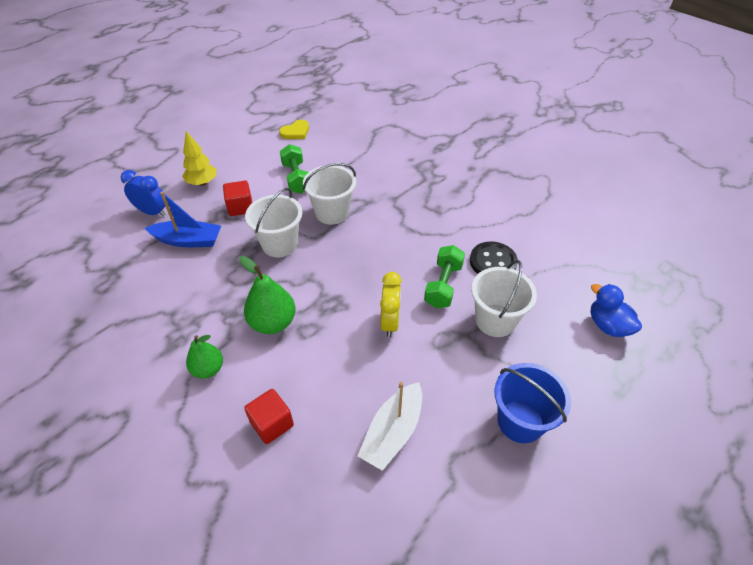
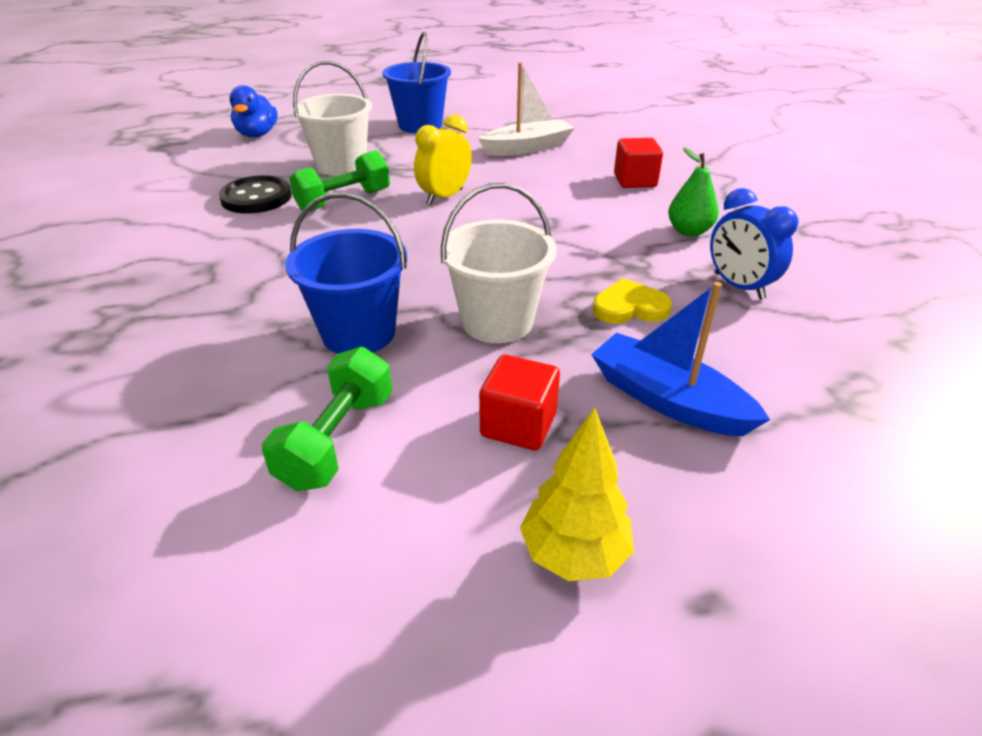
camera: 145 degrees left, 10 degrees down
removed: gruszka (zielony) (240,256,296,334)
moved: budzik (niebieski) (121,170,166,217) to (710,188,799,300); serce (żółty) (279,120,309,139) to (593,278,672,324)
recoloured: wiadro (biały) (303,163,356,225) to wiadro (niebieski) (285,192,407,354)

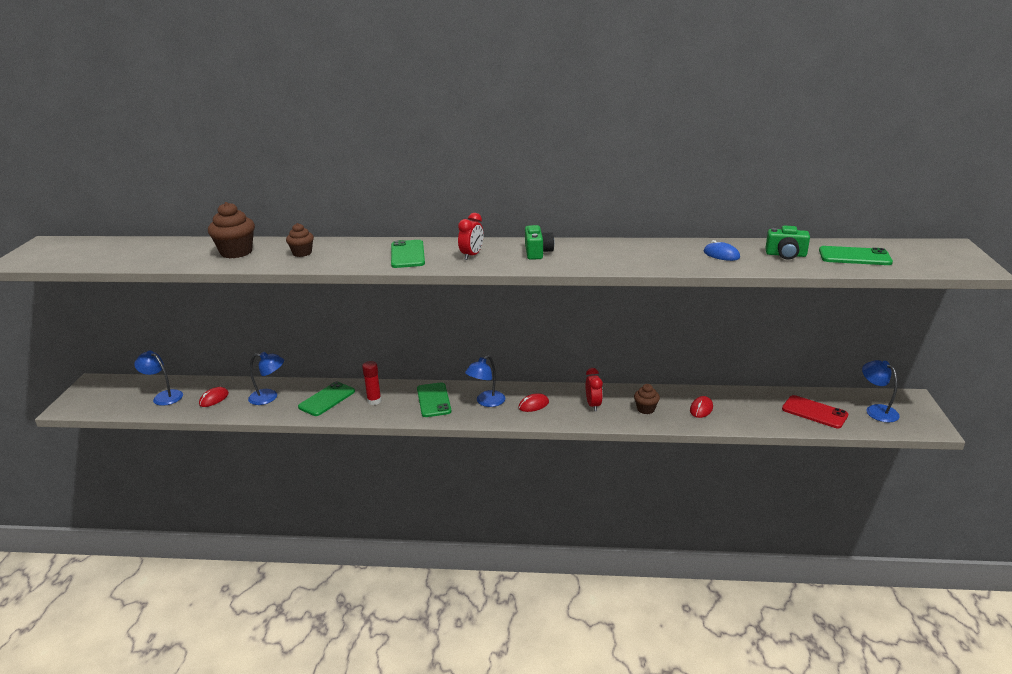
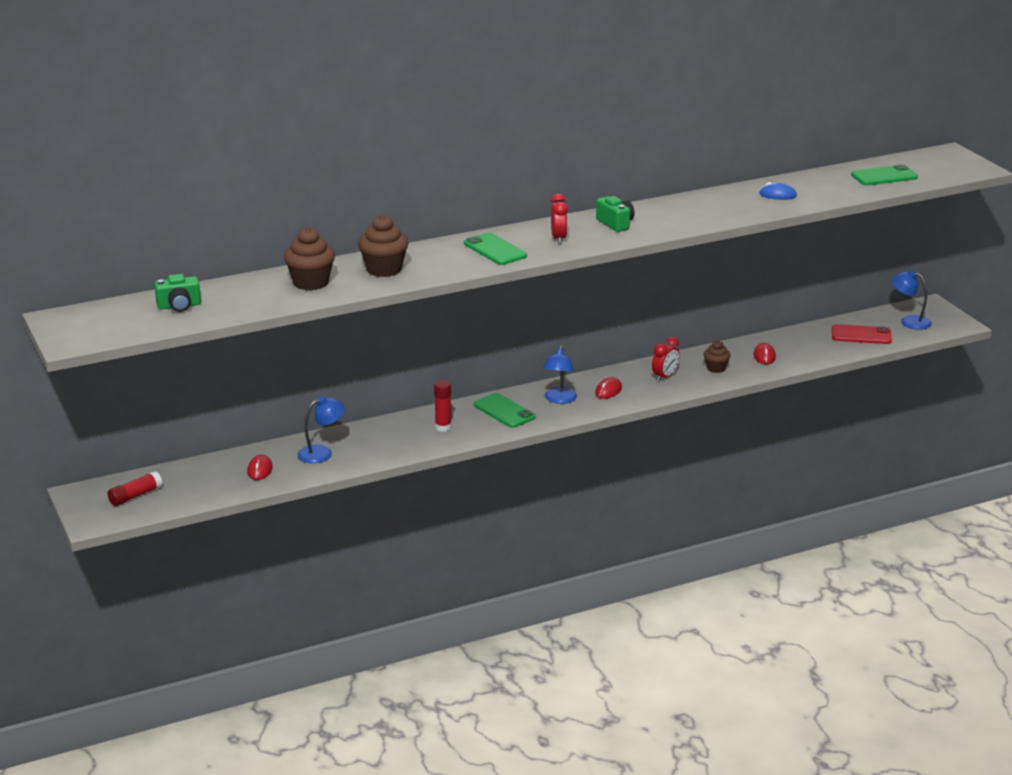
camera: 30 degrees left, 0 degrees up
removed: lampka (niebieski) (134,351,183,406); telefon (zielony) (298,382,355,416)
added: klej w sztyfcie (czerwony) (108,471,162,506)
moved: aparat fotograficzny (zielony) (766,226,810,260) to (154,274,201,312)
turned: budzik (czerwony) (586,368,603,411) = (652,337,680,381) 75 degrees clockwise
resized: muffinka (brązowy) (286,223,314,257) = (358,215,409,277) x1.67

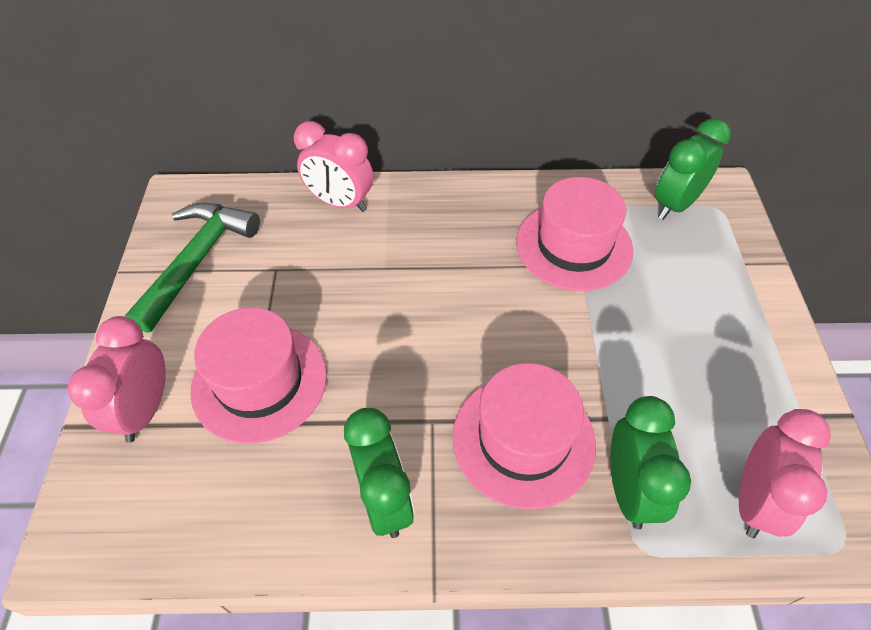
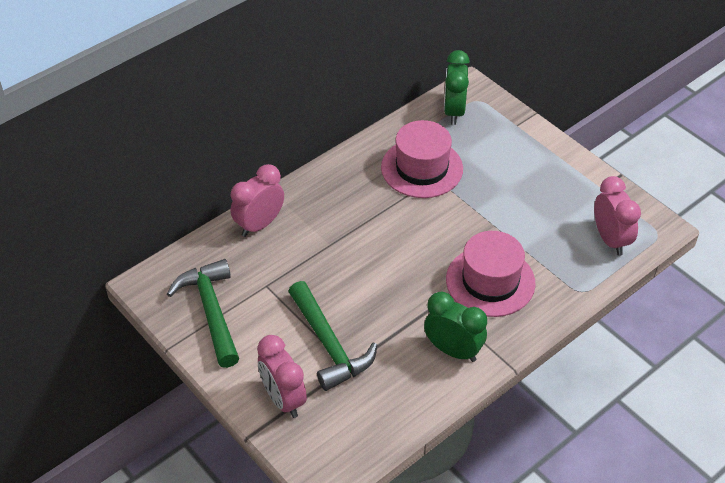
camera: 40 degrees left, 5 degrees down
removed: budzik (zielony) (611,396,691,529)
replaced: kapelusz (różowy) (190,308,327,444) to młotek (zielony) (288,281,377,391)
turned: budzik (różowy) (294,121,373,212) = (230,164,284,237) 150 degrees clockwise

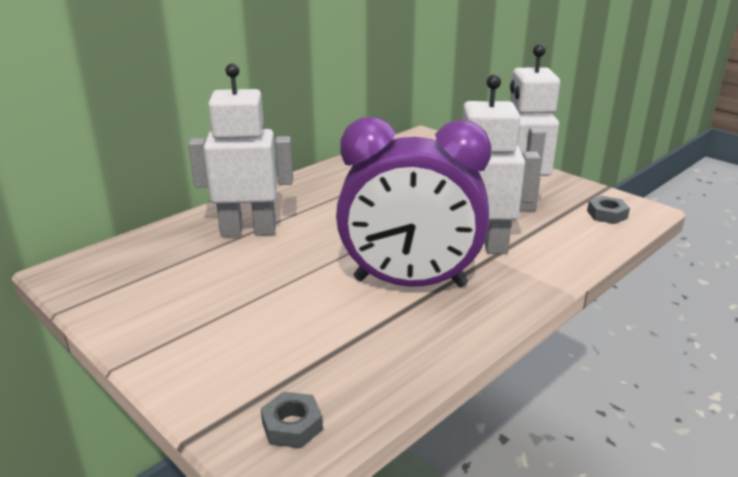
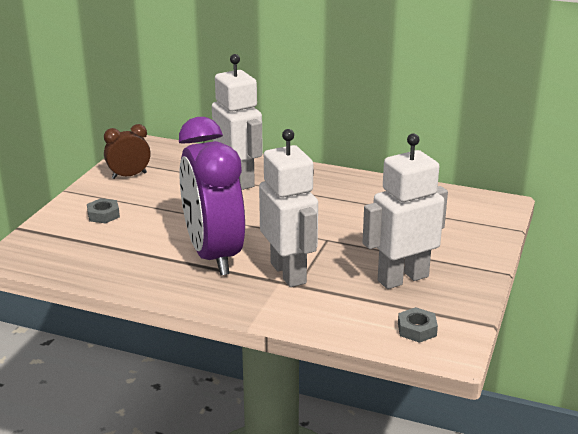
camera: 65 degrees right, 0 degrees up
added: budzik (brązowy) (104,124,151,179)
moved: nakrętka (szary) (261,392,323,448) to (87,198,120,223)

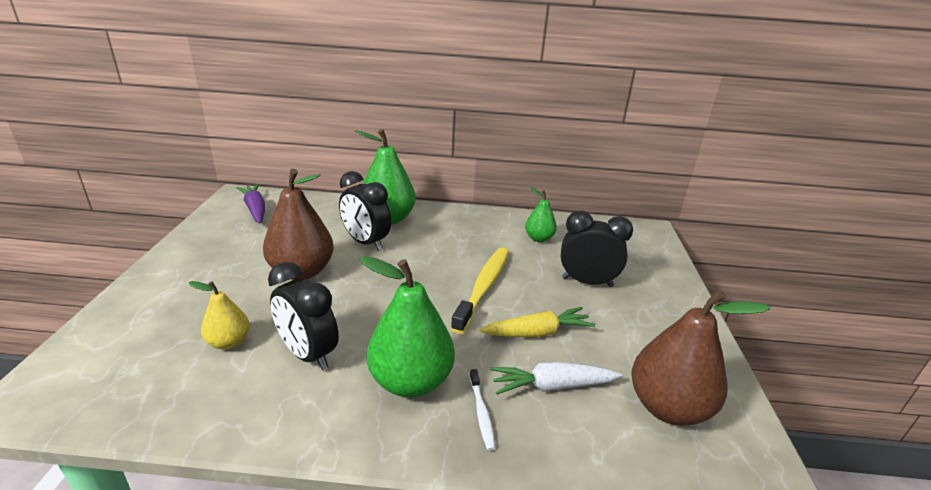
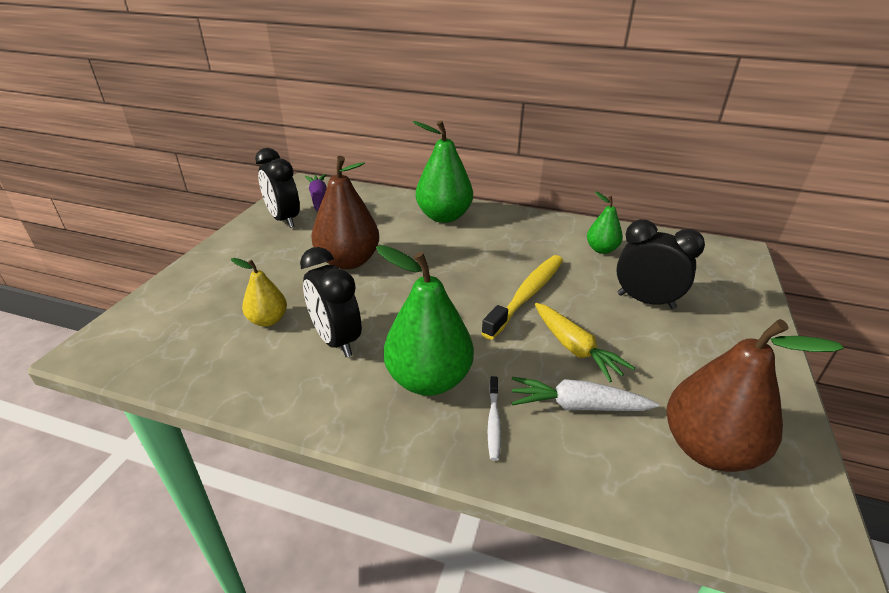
camera: 15 degrees right, 5 degrees up
moved: budzik (czarny) (339,171,391,251) to (255,148,300,228)
turned: marchewka (żółty) (479,307,595,337) = (535,303,635,382) 60 degrees clockwise

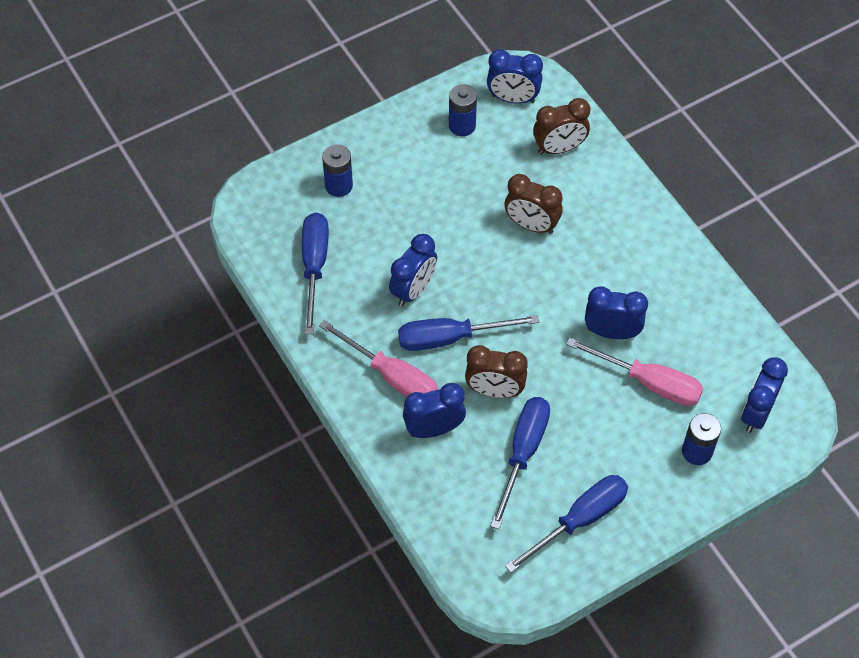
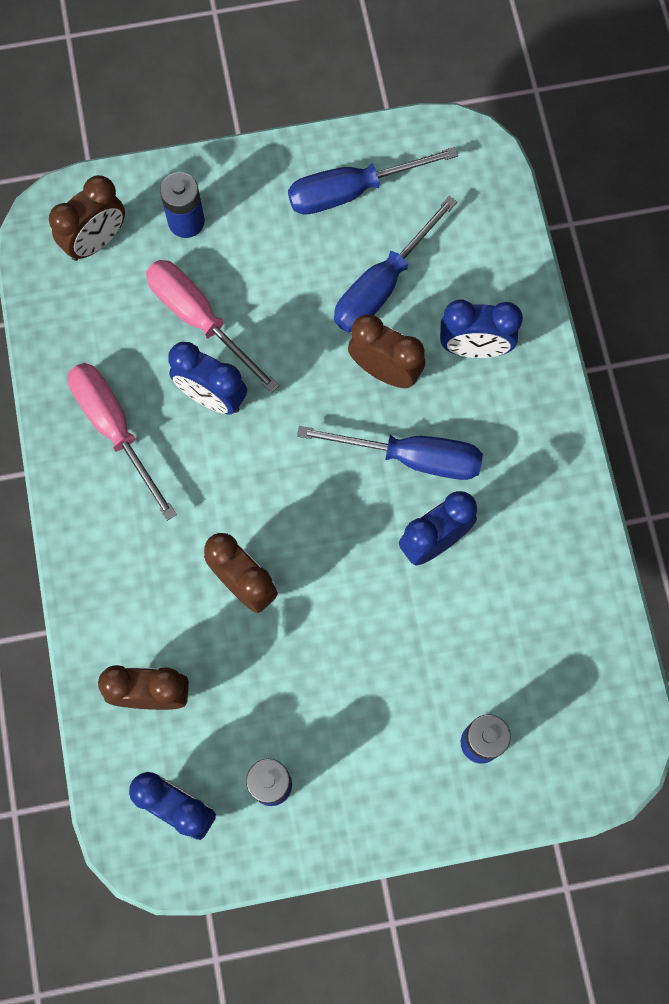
camera: 160 degrees left, 15 degrees up
removed: śrubokręt (niebieski) (302,213,329,334)
moved: śrubokręt (różowy) (319,320,438,397) to (67,363,177,521)
recoloured: budzik (niebieski) (741,357,788,433) to budzik (brązowy) (49,175,125,261)

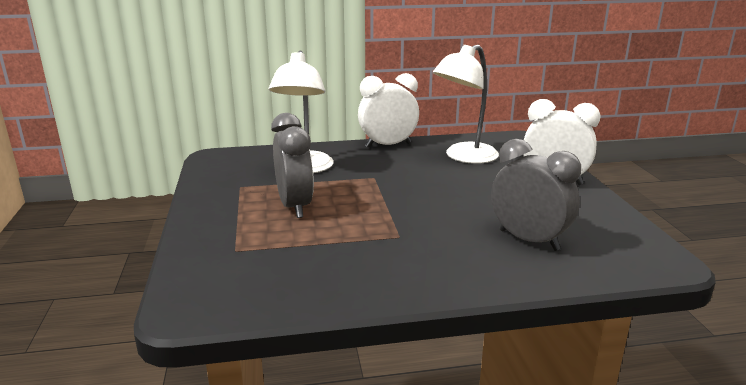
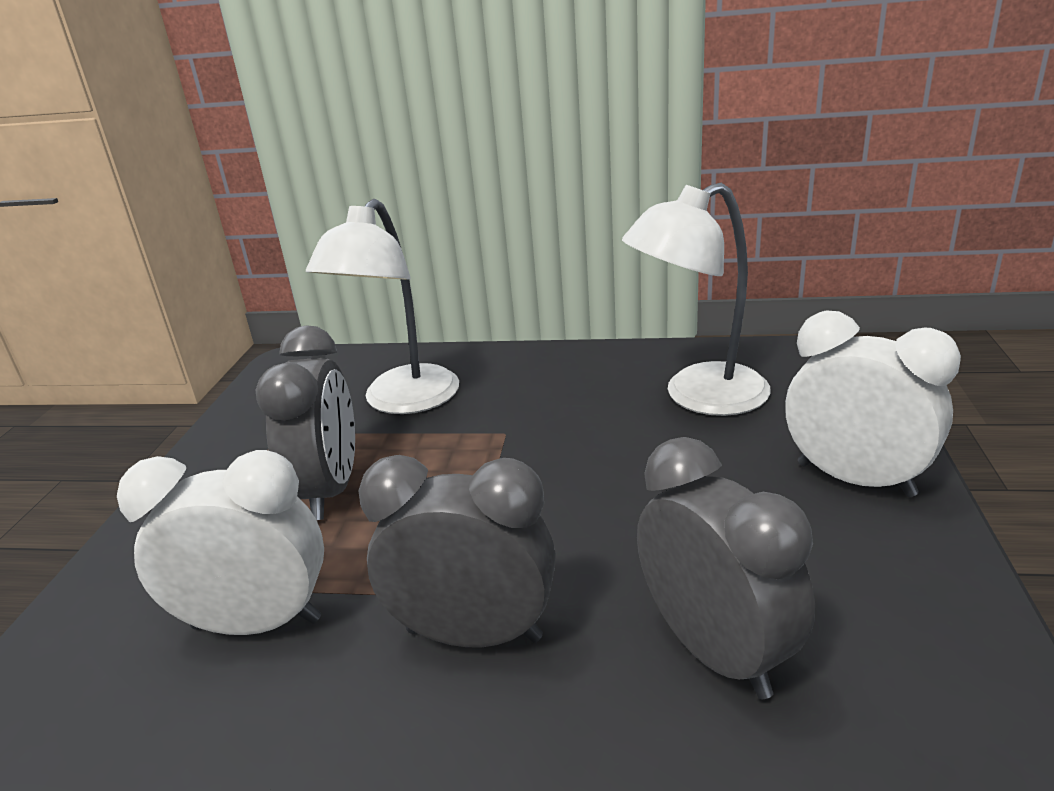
camera: 20 degrees right, 5 degrees up
added: budzik (szary) (359,455,556,647)
moved: budzik (biały) (358,73,419,148) to (117,450,324,635)

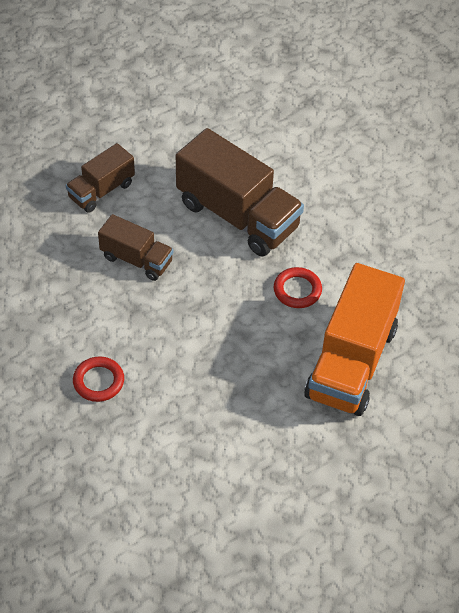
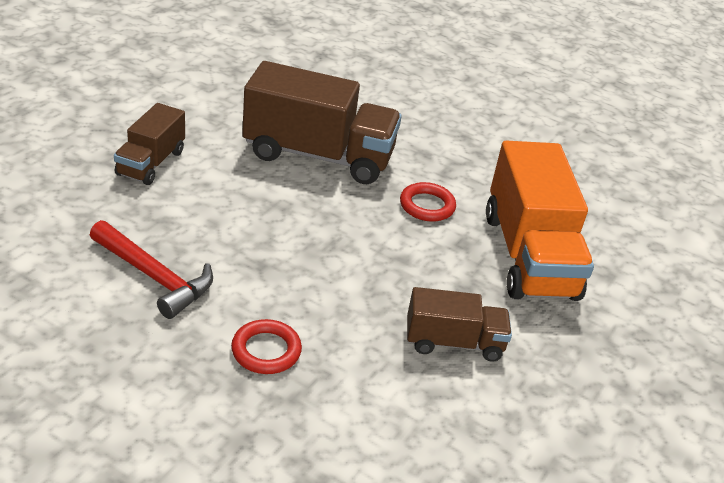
camera: 30 degrees left, 15 degrees down
added: młotek (czerwony) (90,220,213,319)
moved: ciężarówka (brązowy) (98,214,173,281) to (407,287,512,362)

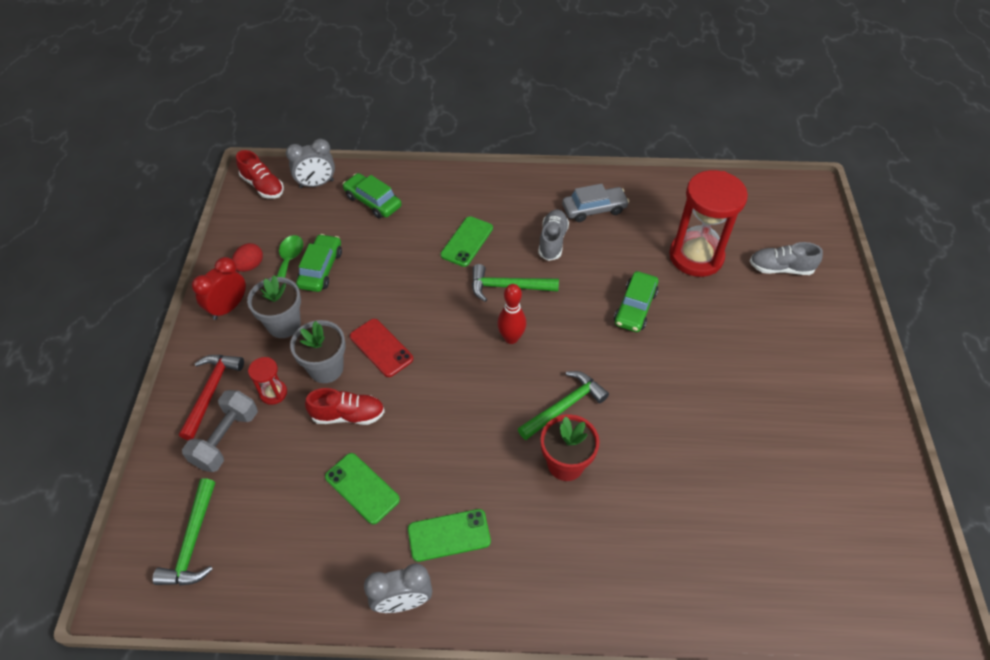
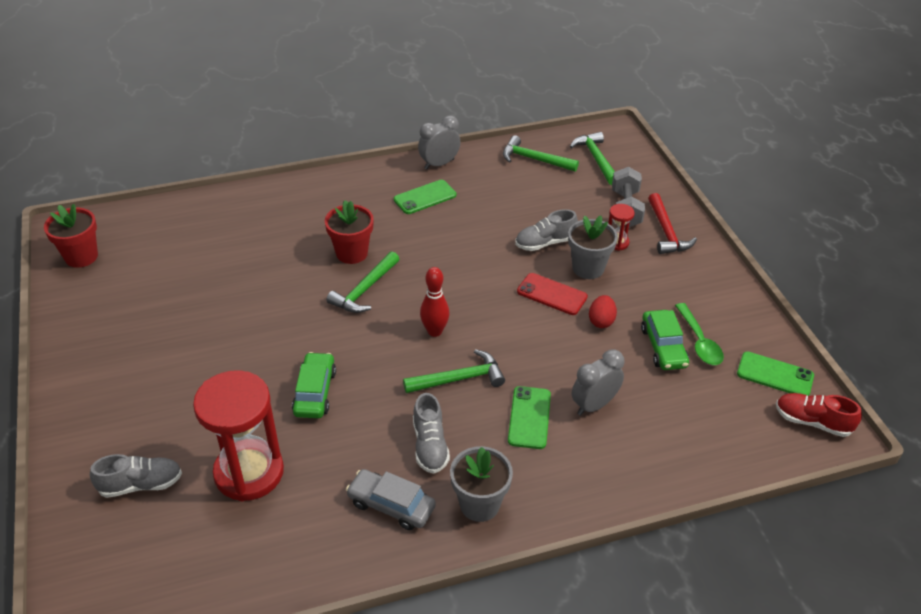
camera: 160 degrees right, 10 degrees down
removed: budzik (czerwony) (192,257,246,320); samochód (zielony) (343,173,401,218)
added: doniczka (czerwony) (44,204,98,268); młotek (zielony) (503,135,579,172)
moved: jajko (czerwony) (232,243,263,272) to (589,295,617,328); doniczka (szary) (247,275,301,338) to (450,446,513,522); budzik (szary) (286,139,335,188) to (572,349,625,416); telefon (zielony) (325,453,400,525) to (737,351,814,396)
recoloured: but (czerwony) (305,388,385,425) to but (szary) (515,209,578,251)
turned: samochód (szary) (562,184,629,222) = (346,469,436,530) 60 degrees clockwise

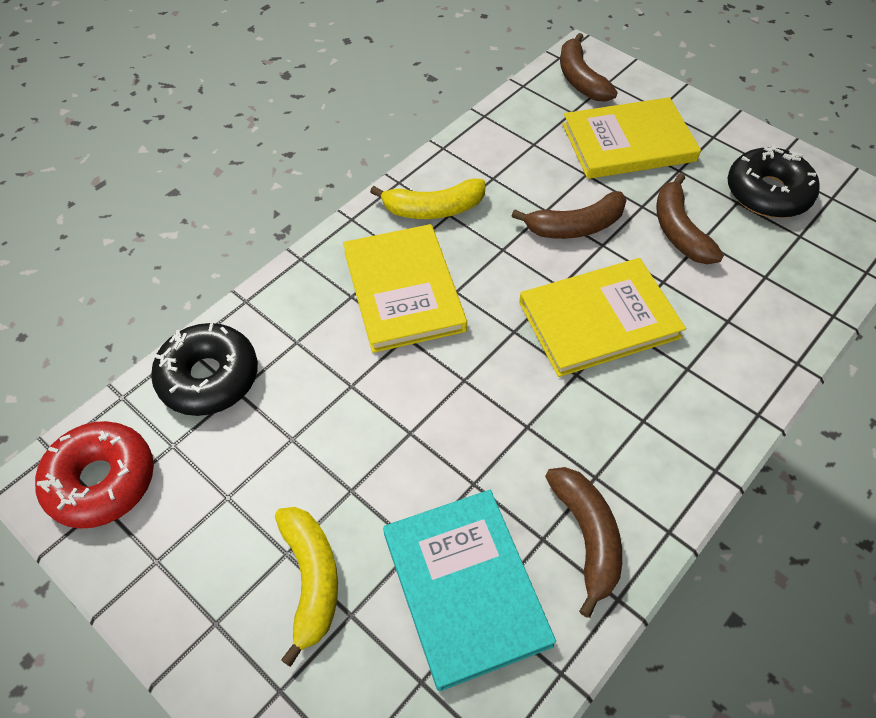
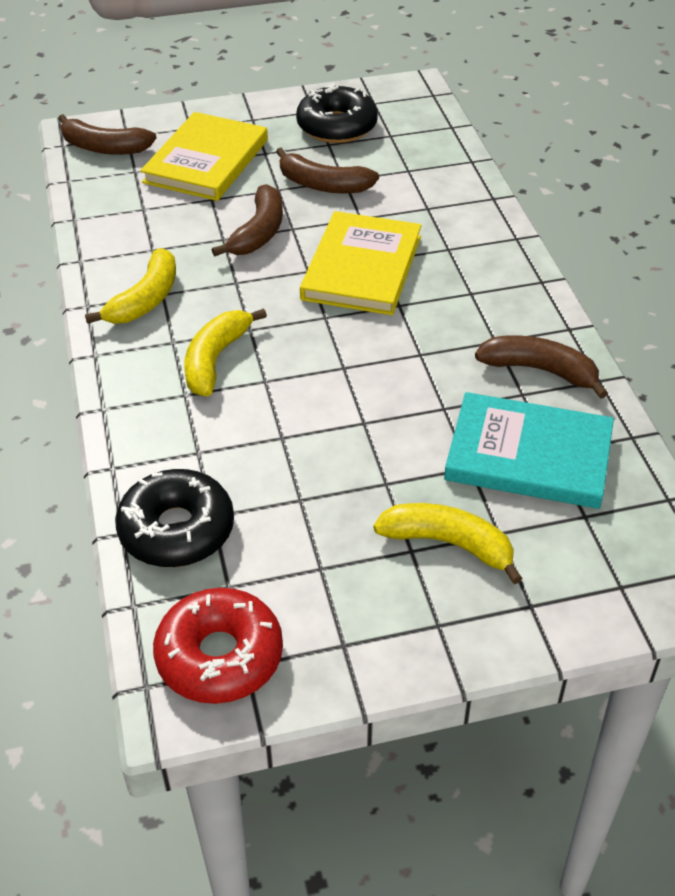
camera: 55 degrees left, 10 degrees down
replaced: książka (żółty) (343,224,467,353) to banan (żółty) (184,308,267,397)

